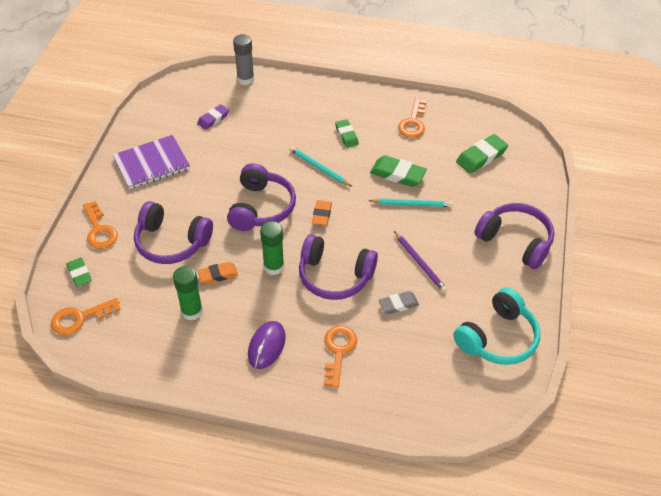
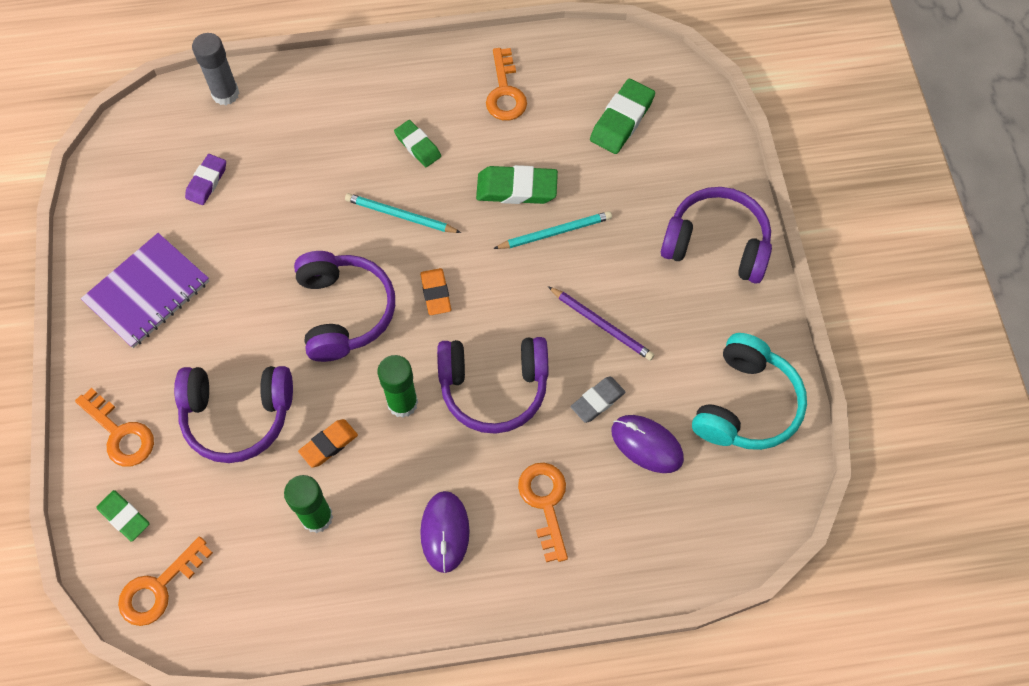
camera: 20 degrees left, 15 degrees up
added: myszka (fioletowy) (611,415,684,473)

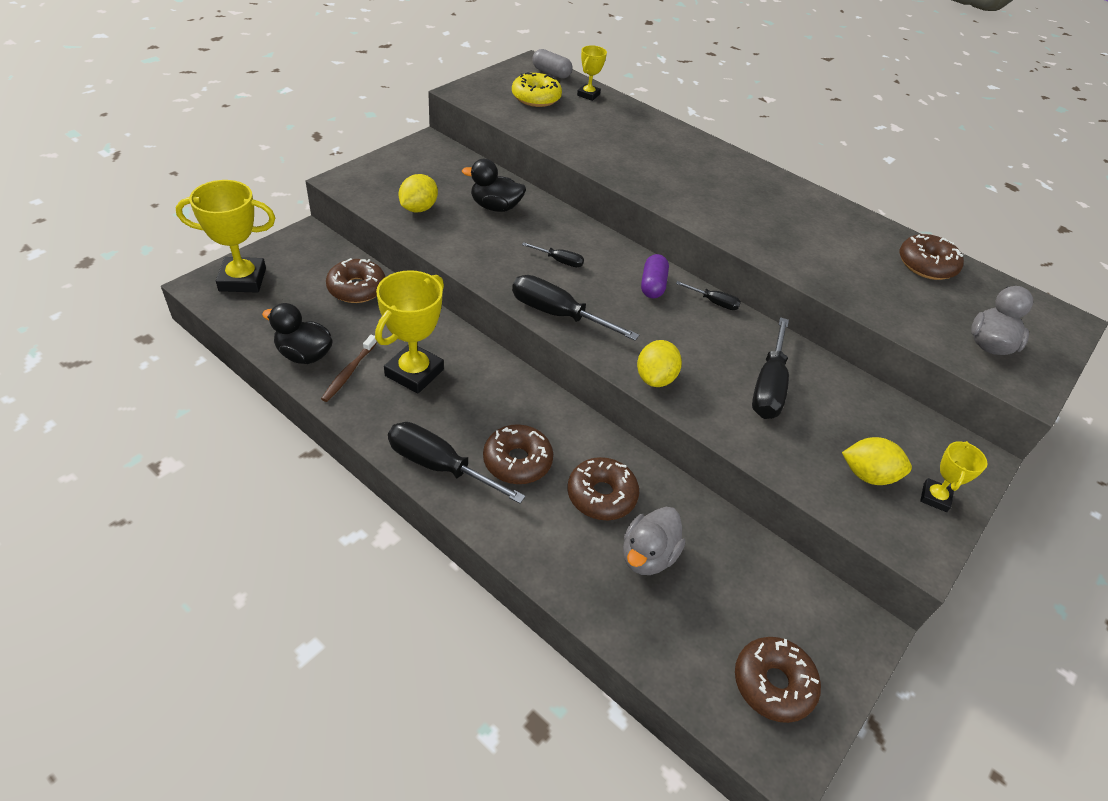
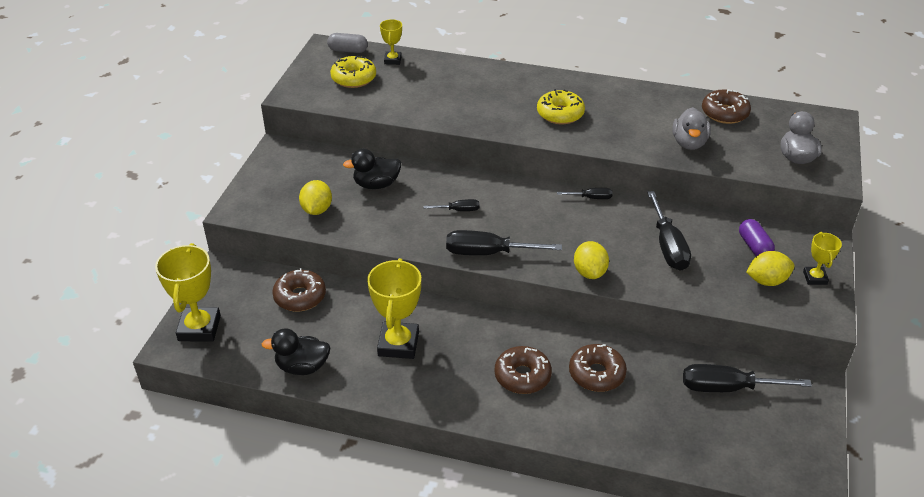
camera: 20 degrees left, 5 degrees down
removed: szczoteczka do zębów (brązowy) (321,335,377,402); donut (brązowy) (735,637,821,723)
added: donut (żółty) (537,89,585,124)
moved: śrubokręt (czarny) (388,422,526,504) to (683,364,812,392); kaczka (szary) (623,507,685,575) to (672,107,711,150); kapsułka (fioletowy) (641,254,669,298) to (739,219,775,256)
turned: puchar (żółty) (176,180,275,293) = (155,243,221,342) 60 degrees counterclockwise

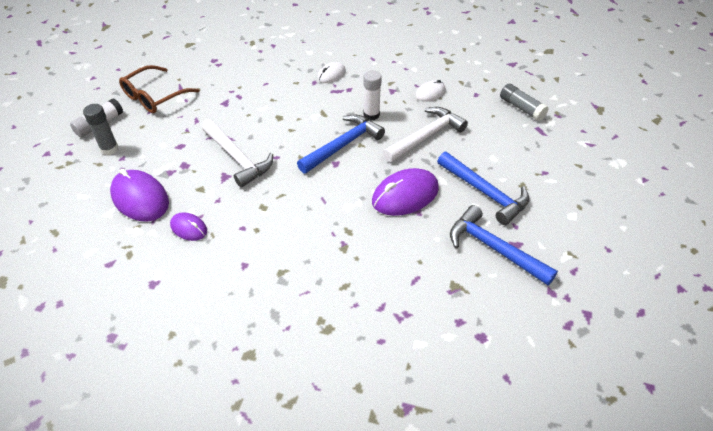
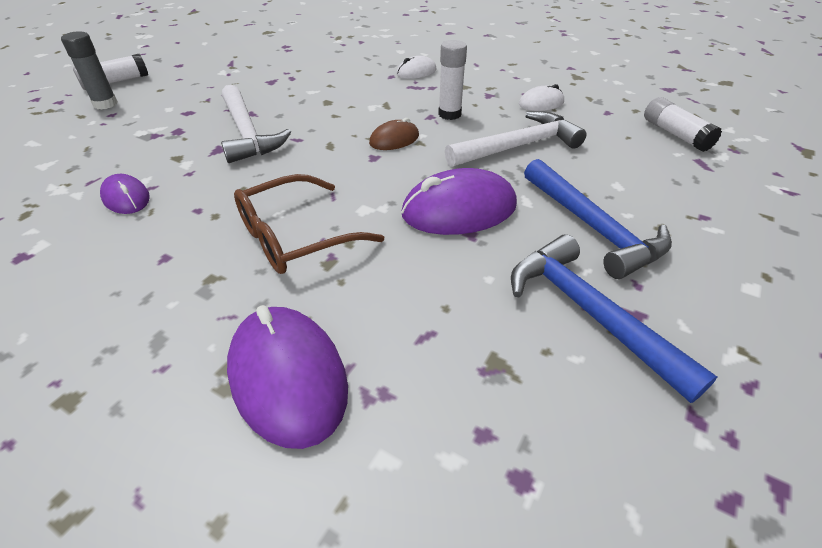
camera: 15 degrees right, 5 degrees down
moved: myszka (fioletowy) (110,169,169,222) to (227,305,348,449); okulary (brązowy) (119,65,199,113) to (234,174,384,274)
replaced: młotek (niebieski) (297,115,385,173) to myszka (brązowy) (369,118,419,150)
recoloured: klej w sztyfcie (szary) (500,84,549,121) to klej w sztyfcie (biały) (644,97,722,152)

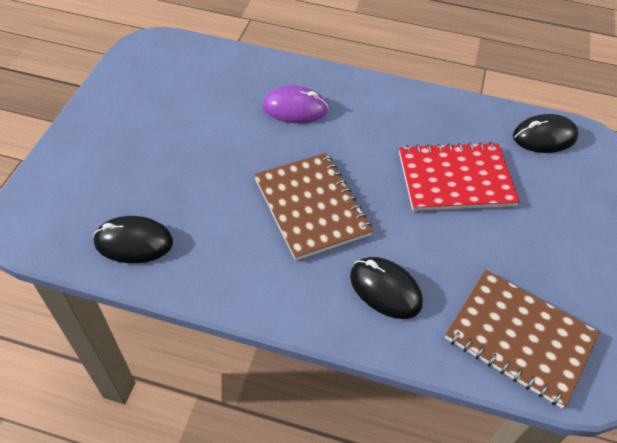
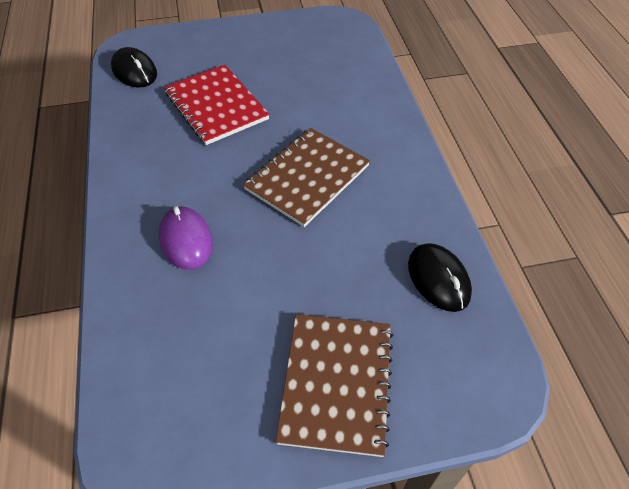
camera: 115 degrees left, 0 degrees up
removed: myszka (czarny) (350,257,423,319)
moved: zeszyt (brązowy) (445,270,600,408) to (276,314,393,457)

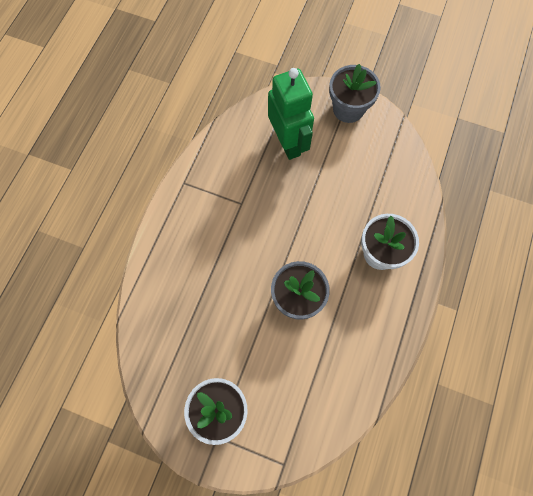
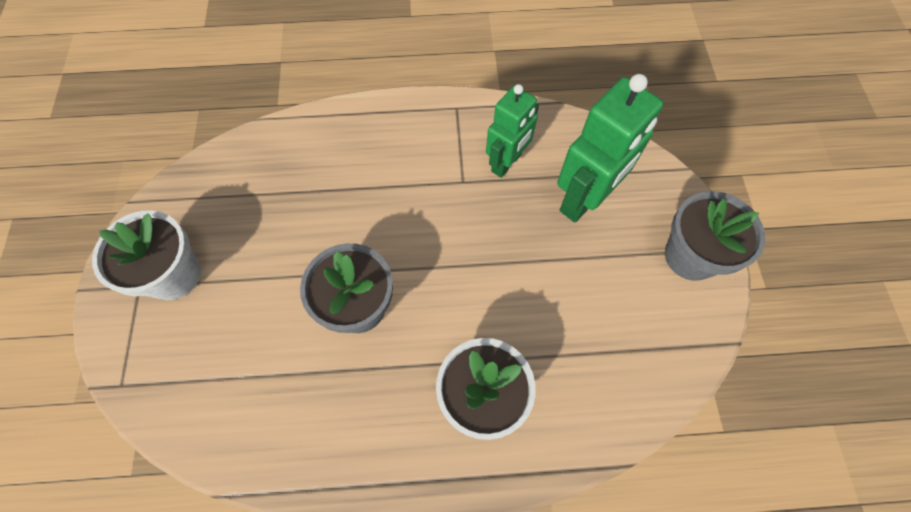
camera: 65 degrees right, 5 degrees down
added: robot (zielony) (486,84,539,178)

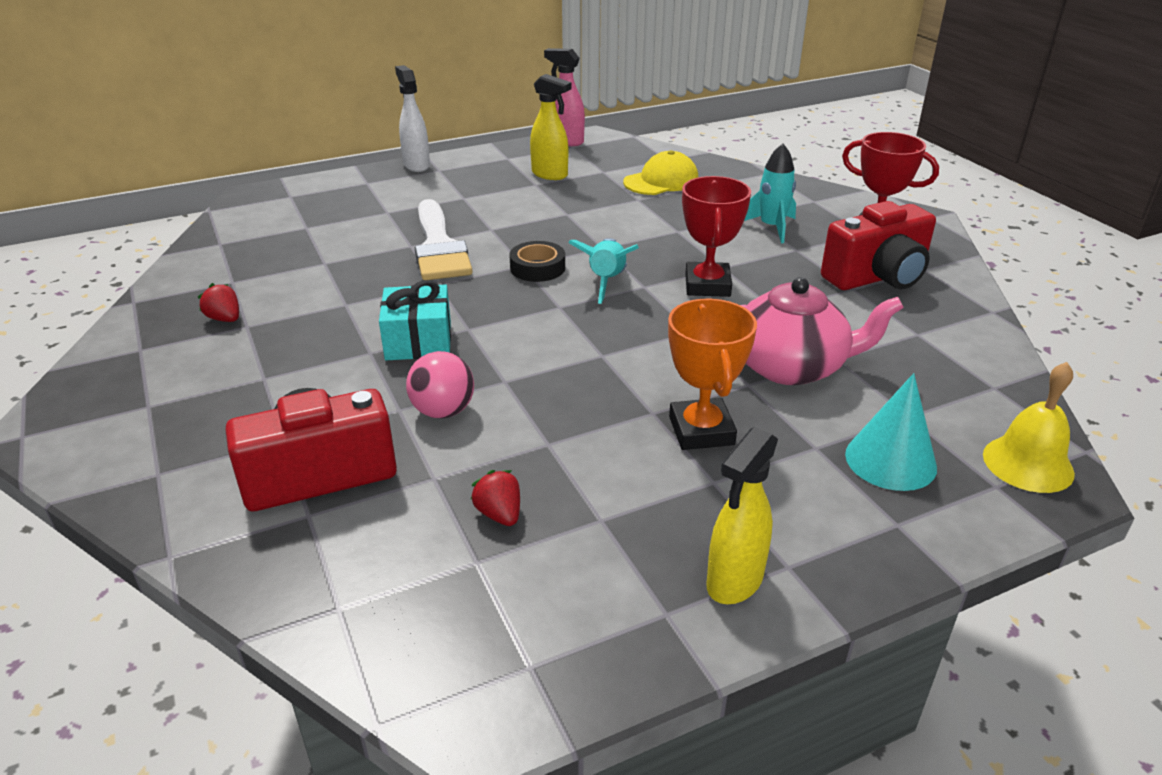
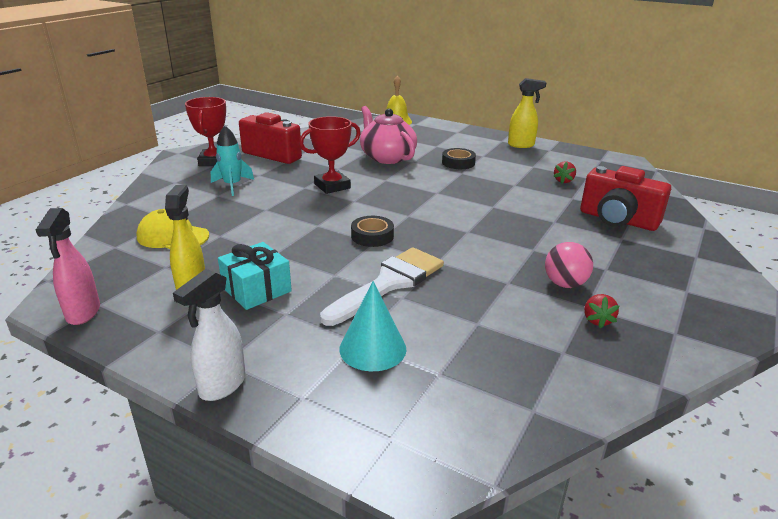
camera: 125 degrees left, 5 degrees down
removed: rakieta (turkusowy) (568,238,639,304)
moved: prezent (turkusowy) (379,280,451,361) to (218,242,292,310); piłka (różowy) (406,351,474,418) to (545,242,593,288); stożek (turkusowy) (845,373,937,491) to (339,281,407,371)
replaced: puchar (pomarańczowy) (668,299,757,450) to taśma klejąca (czarny) (442,148,476,169)

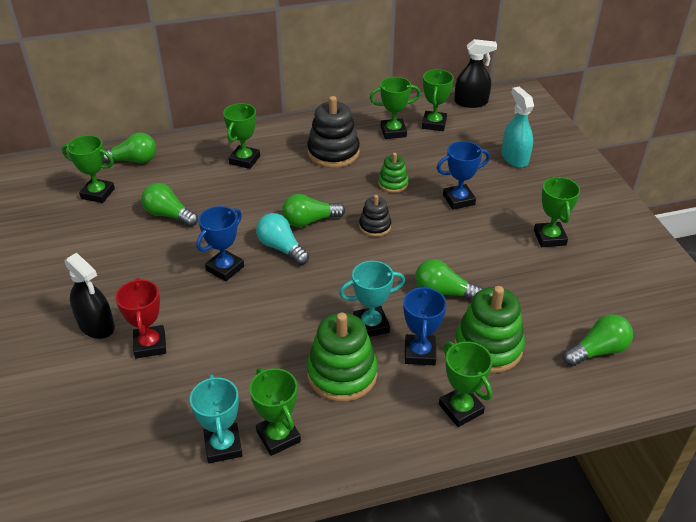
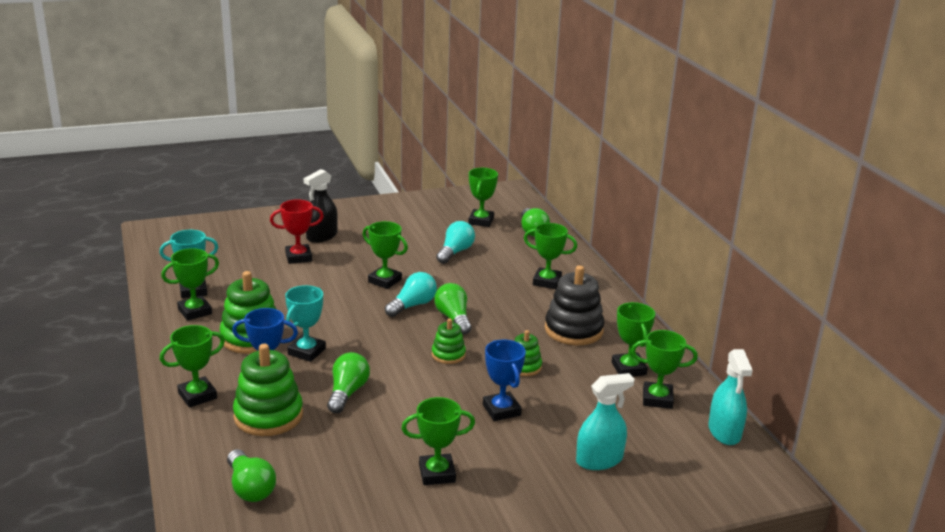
camera: 85 degrees right, 15 degrees down
recoloured: żarówka (zielony) (141,183,198,227) to żarówka (turkusowy) (436,221,475,264); puchar (niebieski) (196,206,244,281) to puchar (zielony) (363,221,408,289); zabawka nakładanka (czarny) (359,195,391,237) to zabawka nakładanka (zielony) (432,318,466,364); spryskiwacz (czarny) (454,39,497,108) to spryskiwacz (turkusowy) (708,349,753,445)
turned: puchar (turkusowy) (339,261,405,337) = (285,285,326,362) 45 degrees clockwise

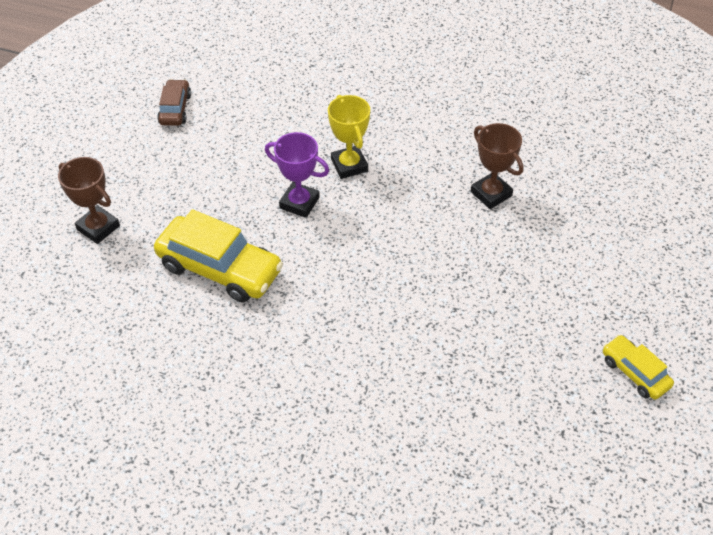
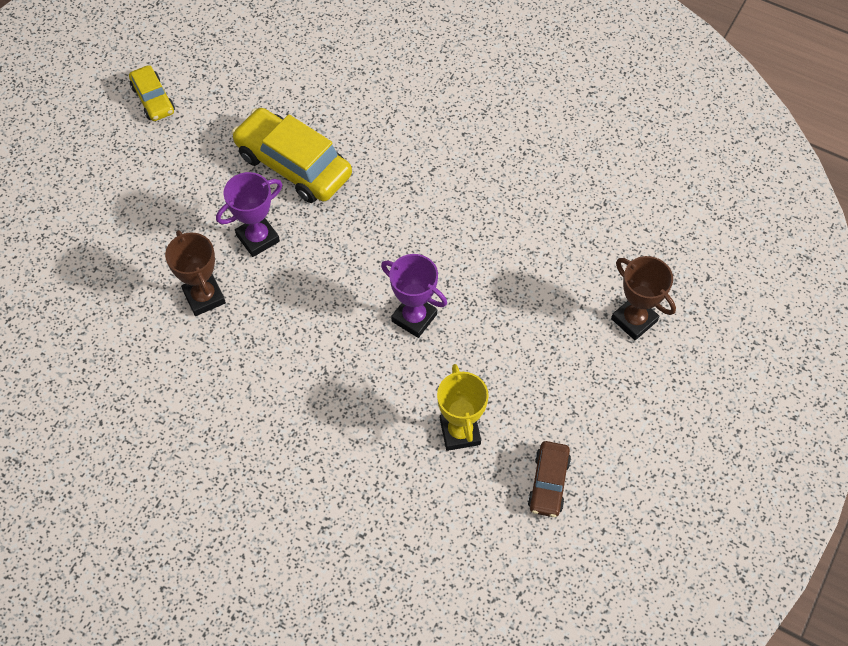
camera: 170 degrees left, 10 degrees up
added: puchar (fioletowy) (216,172,282,257)
moved: samochód (żółty) (154,209,283,303) to (231,108,352,203); puchar (żółty) (328,95,370,179) to (437,364,489,451)

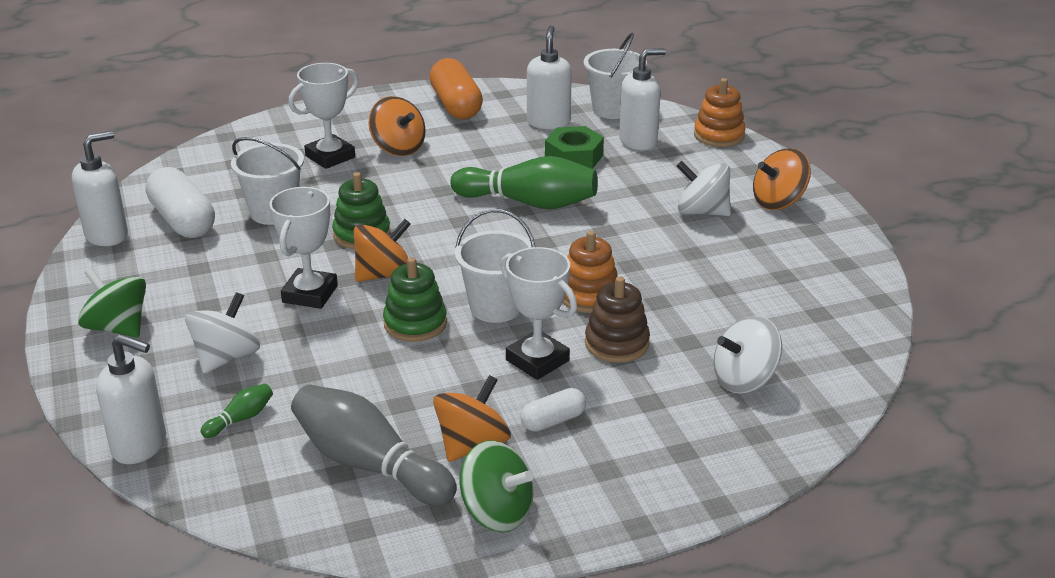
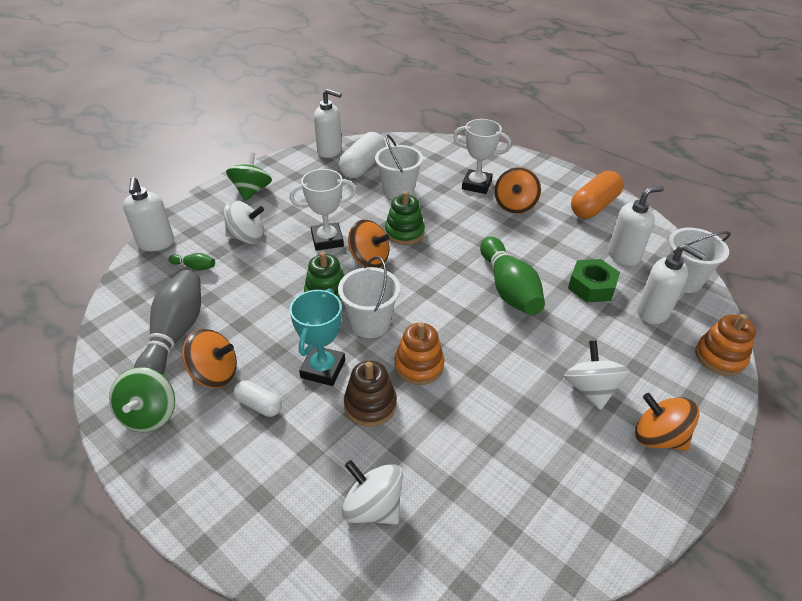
camera: 60 degrees right, 10 degrees up
recoloured: puchar (biały) (501,247,577,380) to puchar (turkusowy) (290,289,345,386)

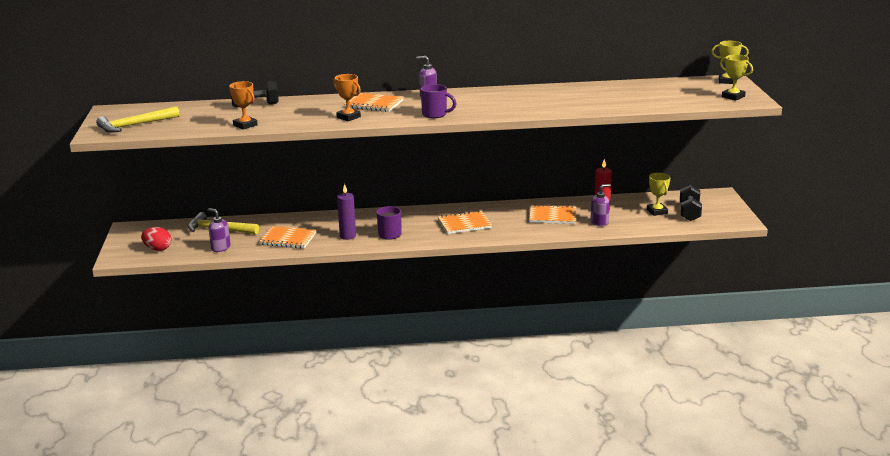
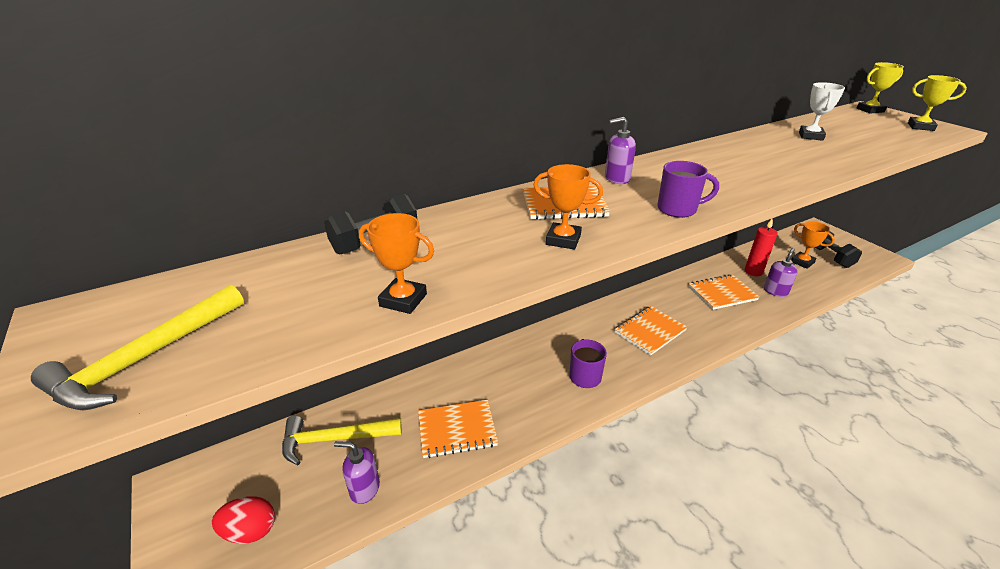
camera: 25 degrees left, 10 degrees up
removed: świeca (fioletowy) (337,184,356,240)
added: puchar (biały) (799,82,845,141)
recoloured: puchar (żółty) (647,173,671,216) to puchar (pomarańczowy) (791,221,835,269)

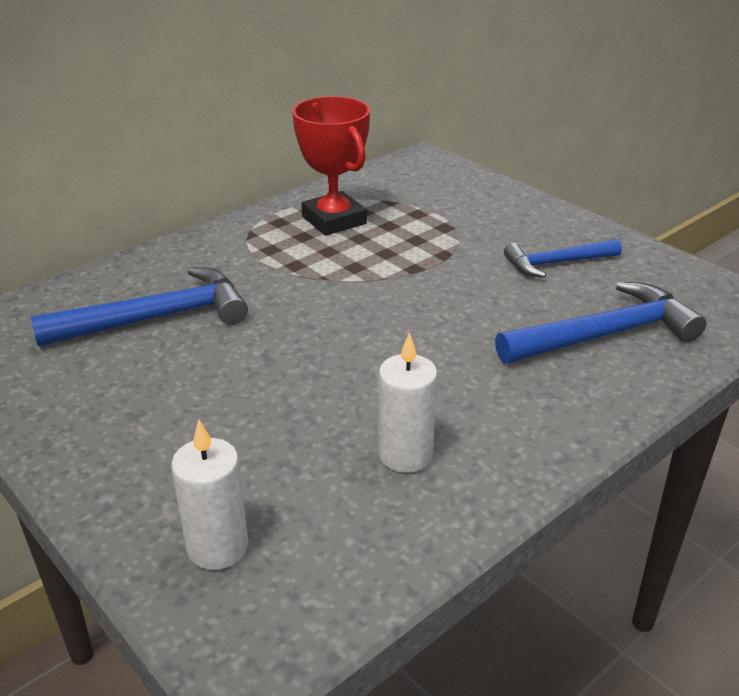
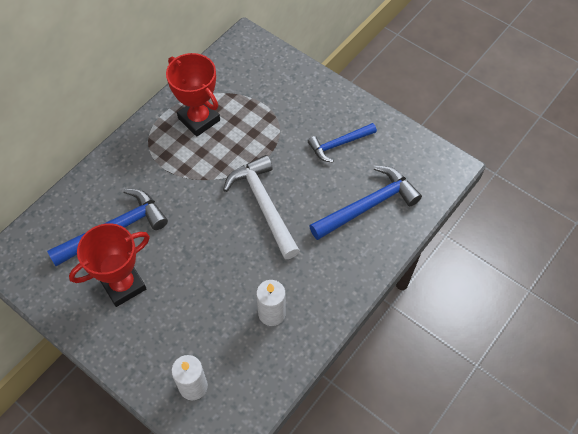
camera: 10 degrees left, 25 degrees up
added: puchar (czerwony) (69,223,150,307); młotek (biały) (223,155,300,259)

